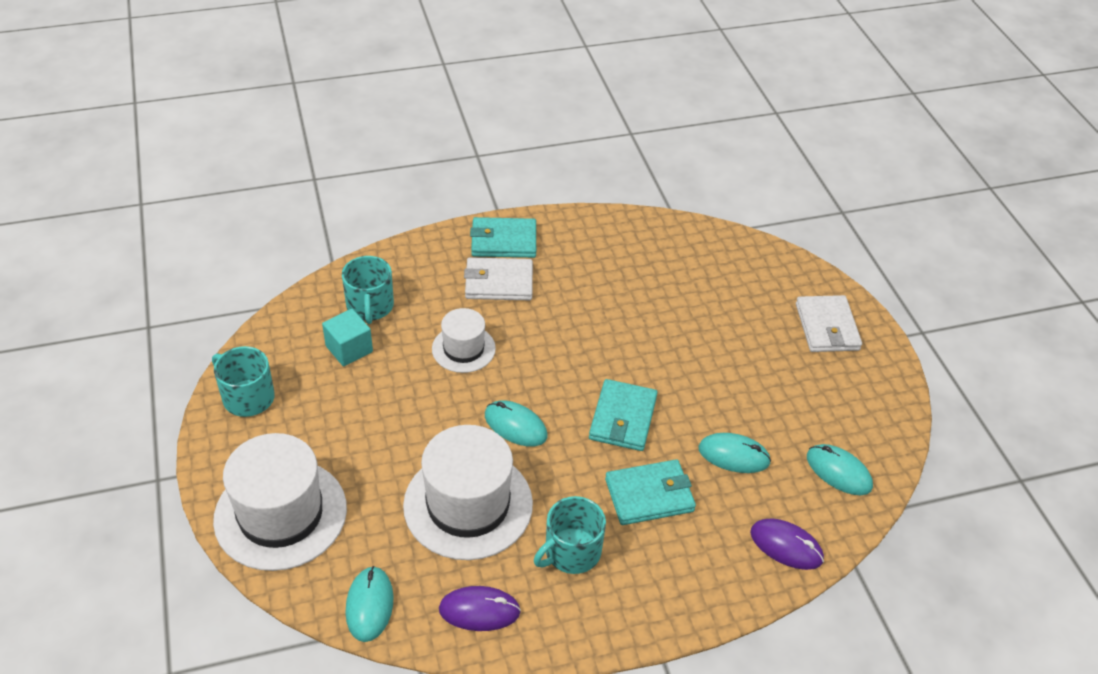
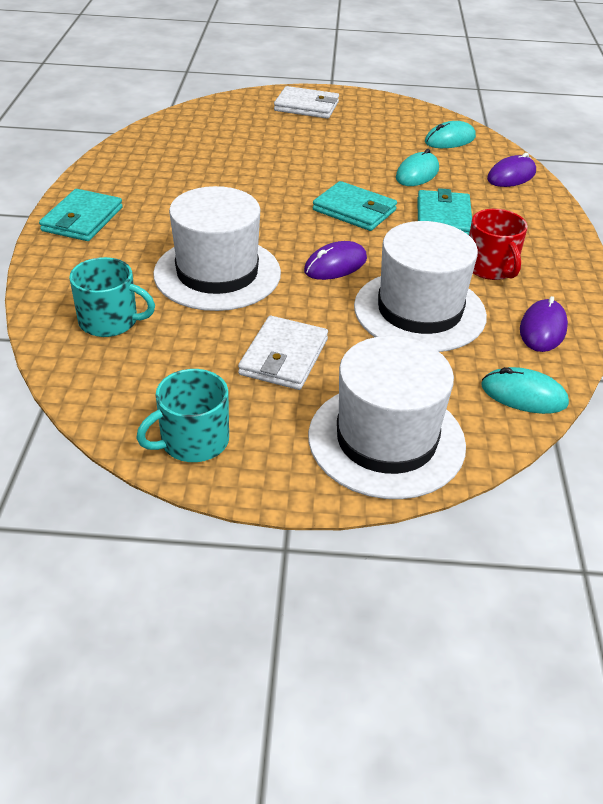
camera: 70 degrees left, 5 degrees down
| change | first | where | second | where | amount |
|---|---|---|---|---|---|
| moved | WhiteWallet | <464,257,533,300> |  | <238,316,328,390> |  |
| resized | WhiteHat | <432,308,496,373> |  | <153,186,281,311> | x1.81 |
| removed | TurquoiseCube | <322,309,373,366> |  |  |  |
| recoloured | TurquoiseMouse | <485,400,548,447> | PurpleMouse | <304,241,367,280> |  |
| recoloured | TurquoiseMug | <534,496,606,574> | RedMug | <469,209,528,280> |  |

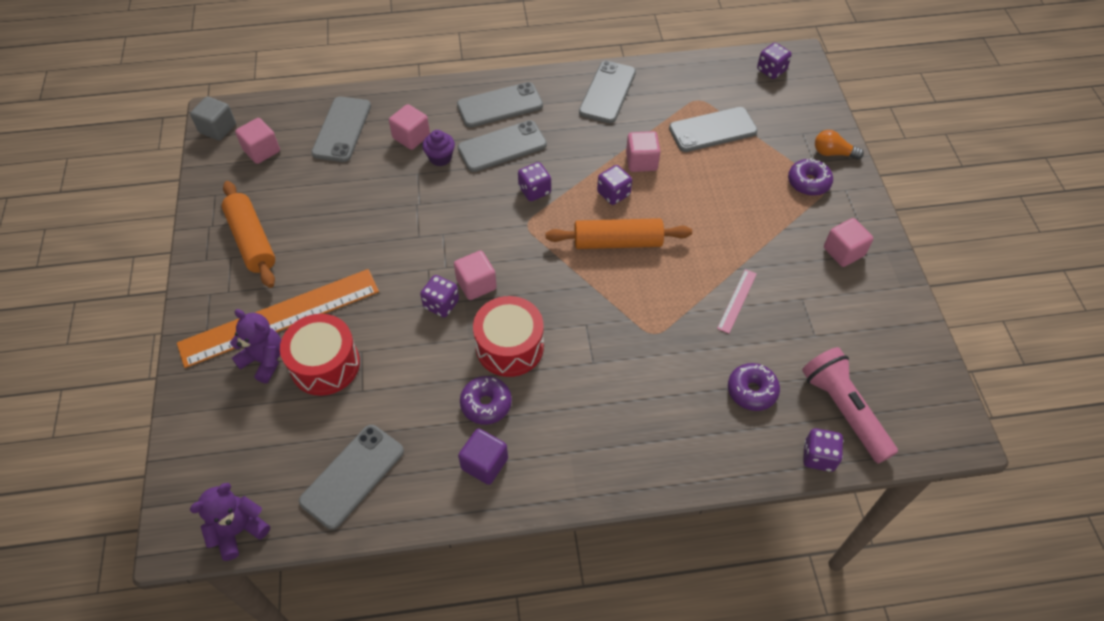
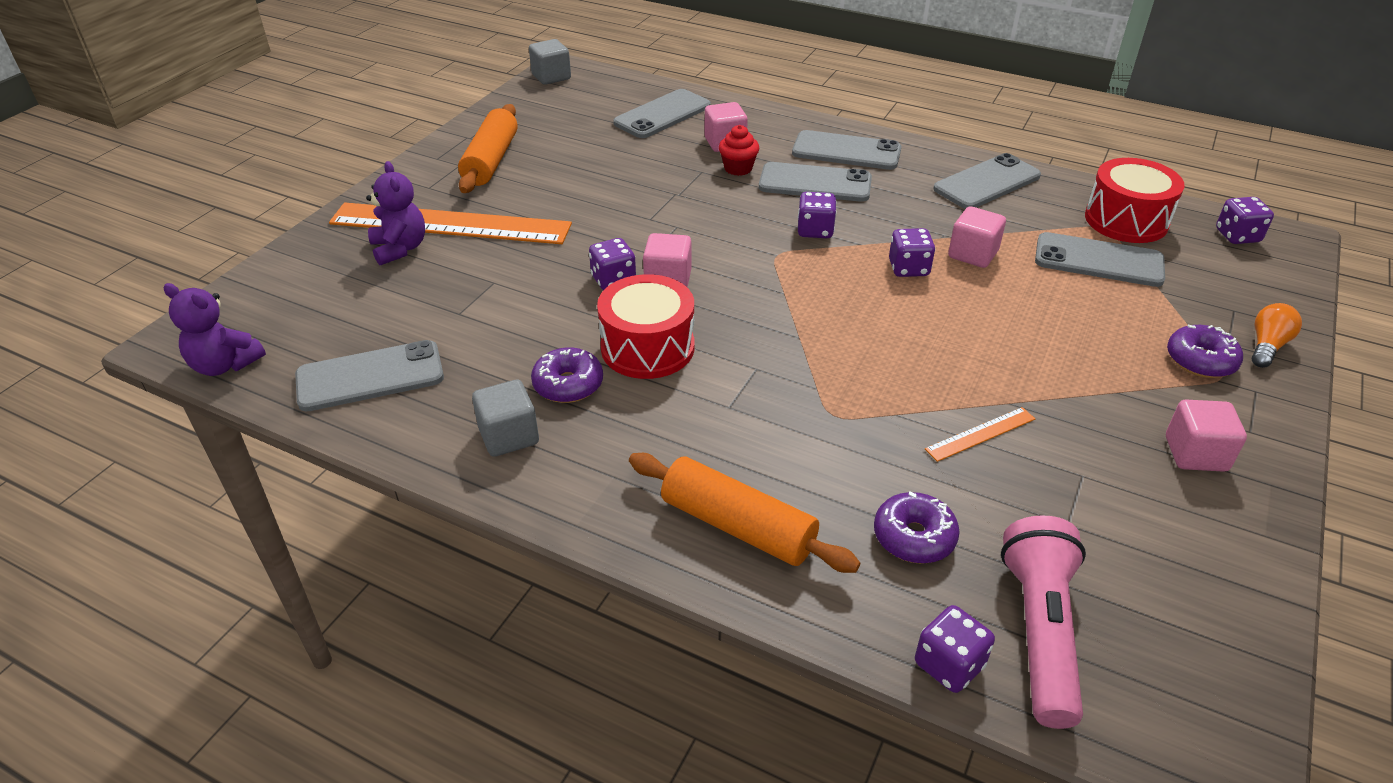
camera: 35 degrees right, 15 degrees down
| change | first | where | second | where | amount |
|---|---|---|---|---|---|
| removed | PinkCube | <235,118,280,164> |  |  |  |
| recoloured | PurpleCupcake | <422,130,455,166> | RedCupcake | <719,125,759,176> |  |
| turned | OrangeLightBulb | <815,130,864,160> |  | <1252,303,1302,368> | 75 degrees clockwise |
| moved | OrangeRollingPin | <546,218,692,249> |  | <629,453,860,573> |  |
| recoloured | PinkRuler | <717,269,757,334> | OrangeRuler | <925,407,1035,462> |  |
| moved | RedDrum | <280,314,360,396> |  | <1085,158,1185,243> |  |
| recoloured | PurpleCube | <458,428,508,485> | GreyCube | <472,380,539,457> |  |
| turned | PurpleTeddyBear | <190,483,270,561> |  | <164,283,266,376> | 150 degrees counterclockwise |

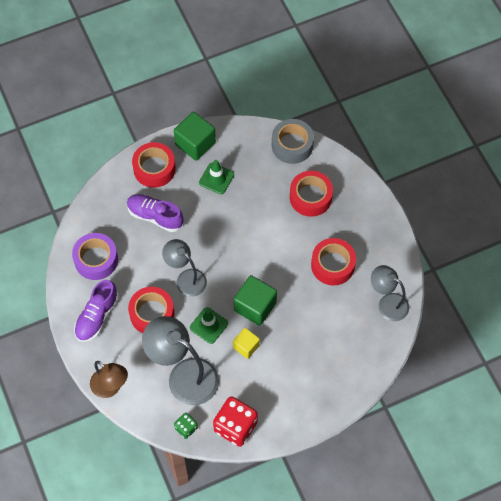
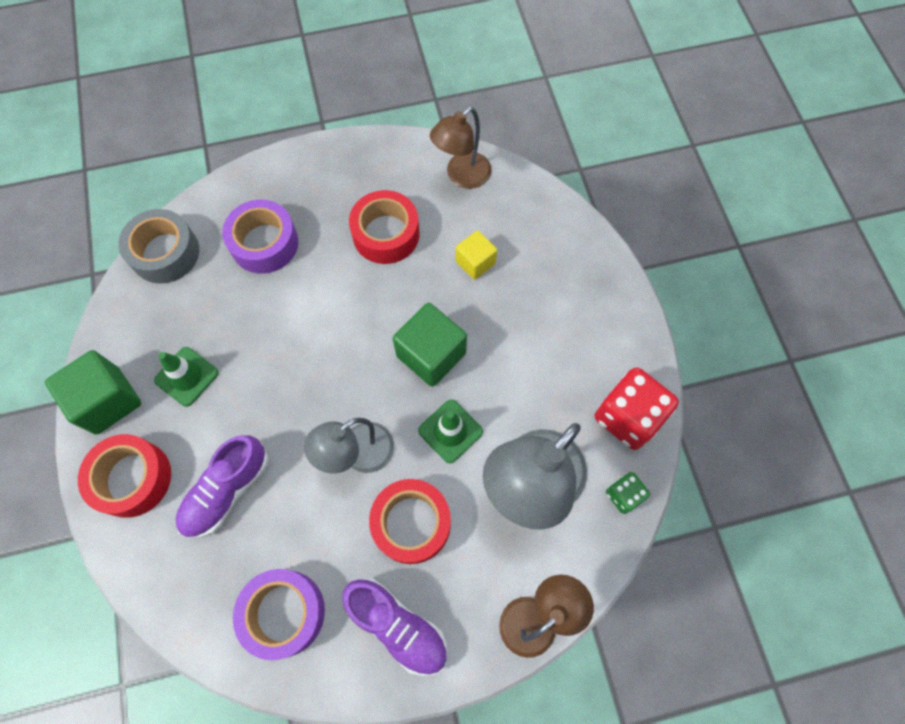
camera: 80 degrees left, 5 degrees up
| change | first | where | second | where | amount |
|---|---|---|---|---|---|
| recoloured | RedTape | <290,171,333,217> | PurpleTape | <222,199,298,274> |  |
| recoloured | GreyLamp | <371,265,409,321> | BrownLamp | <430,107,492,189> |  |
| moved | YellowCube | <233,328,260,359> |  | <456,230,497,280> |  |

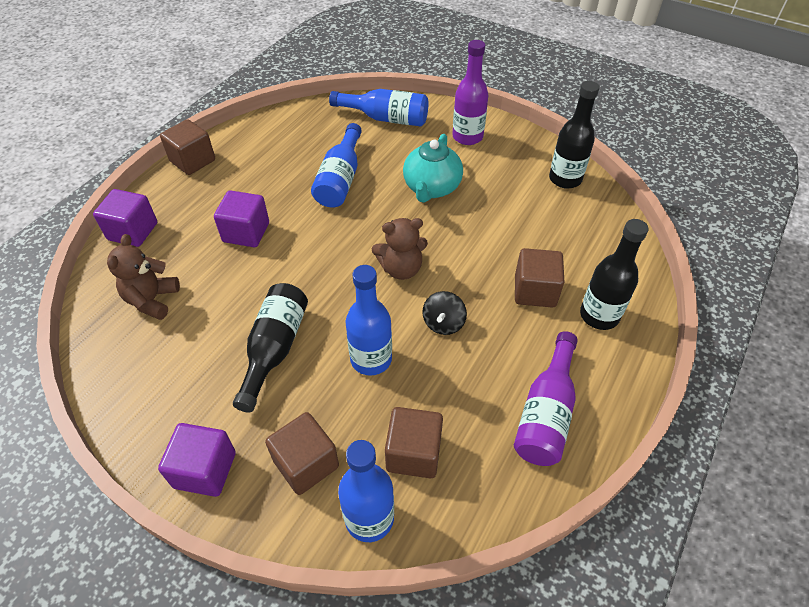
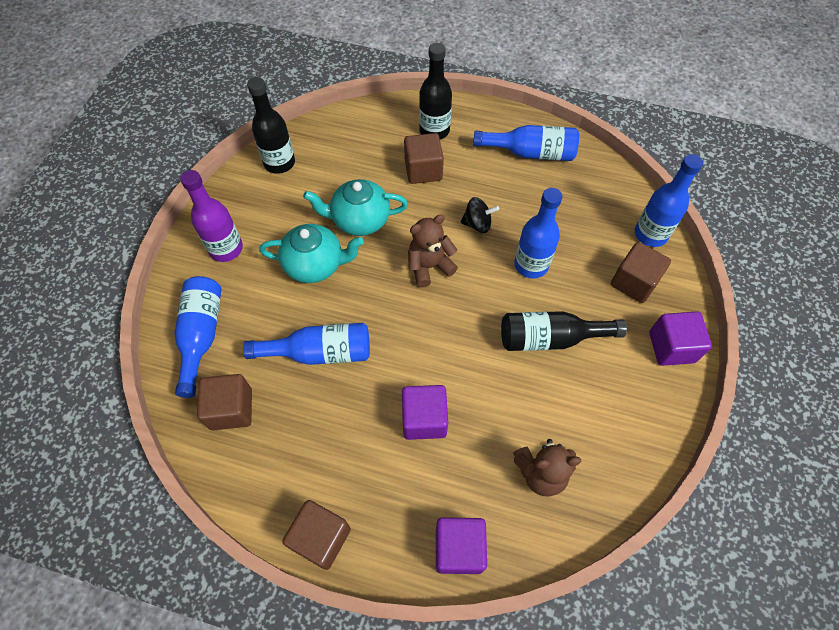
camera: 105 degrees left, 10 degrees up
| change | first | where | second | where | amount |
|---|---|---|---|---|---|
| turned | BrownTeddyBear | <372,218,428,280> |  | <408,214,458,288> | 90 degrees counterclockwise |
| recoloured | PurpleBottle | <514,331,578,466> | BlueBottle | <473,125,579,161> |  |
| moved | BrownCube | <385,407,443,478> |  | <197,374,252,430> |  |
| added |  |  | TurquoiseTeapot | <303,179,408,236> |  |

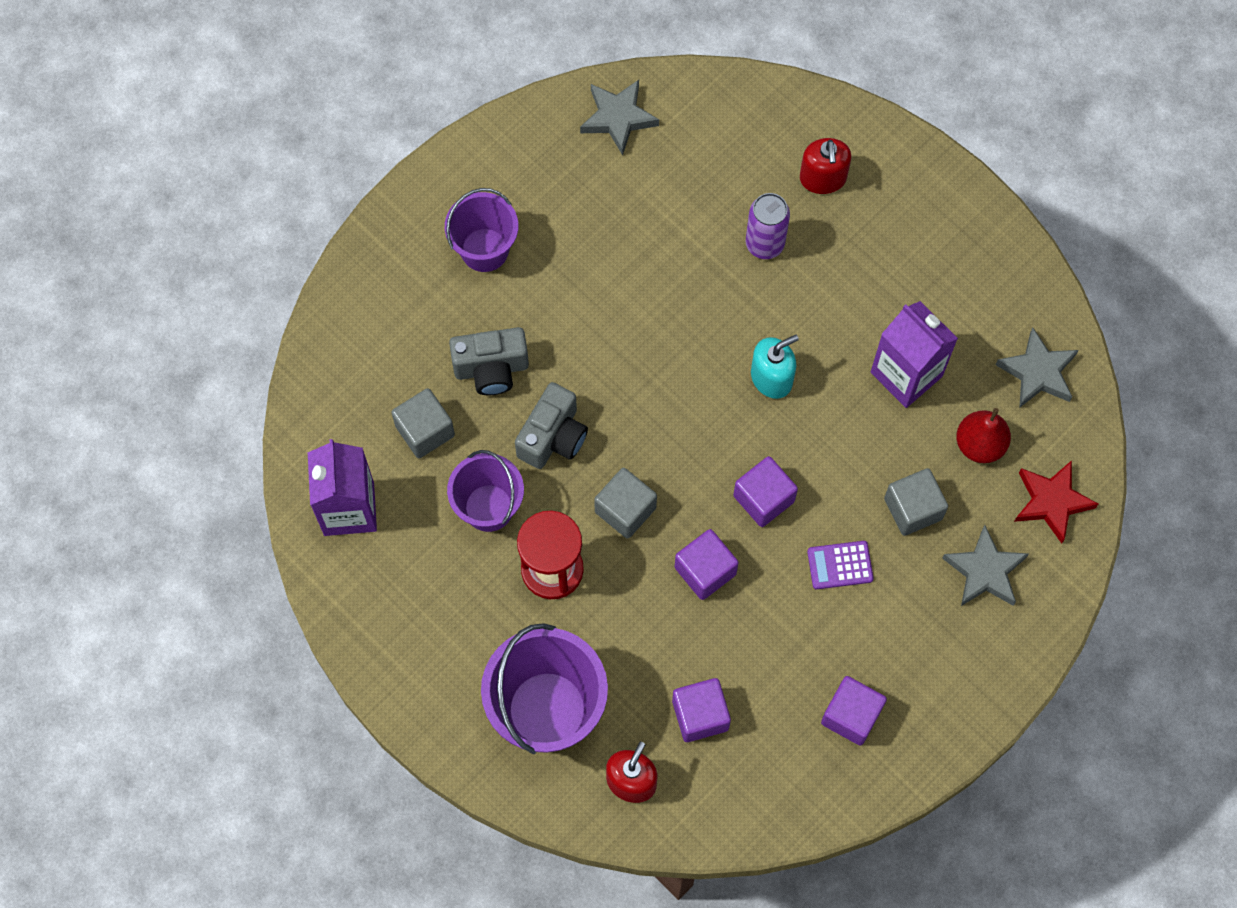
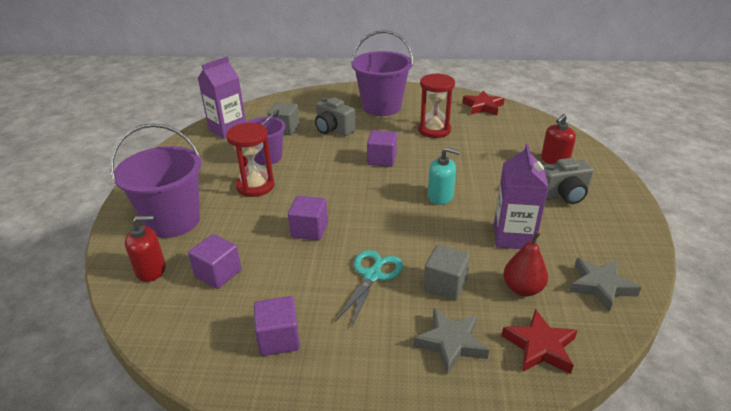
camera: 50 degrees right, 35 degrees down
| change | first | where | second | where | amount |
|---|---|---|---|---|---|
| recoloured | GreyStar | <580,80,659,155> | RedStar | <462,91,505,115> |  |
| resized | PurpleBucket | <445,188,518,272> |  | <351,30,413,116> | x1.58 |
| removed | PurpleCan | <746,193,790,259> |  |  |  |
| moved | GreyCamera | <515,382,588,469> |  | <543,158,594,204> |  |
| moved | PurpleCube | <733,456,798,527> |  | <367,130,397,167> |  |
| removed | GreyCube | <594,468,657,539> |  |  |  |
| replaced | PurpleCalculator | <807,541,873,589> | TurquoiseScissors | <335,250,403,328> |  |
| added |  |  | RedHourglass | <418,73,455,138> |  |

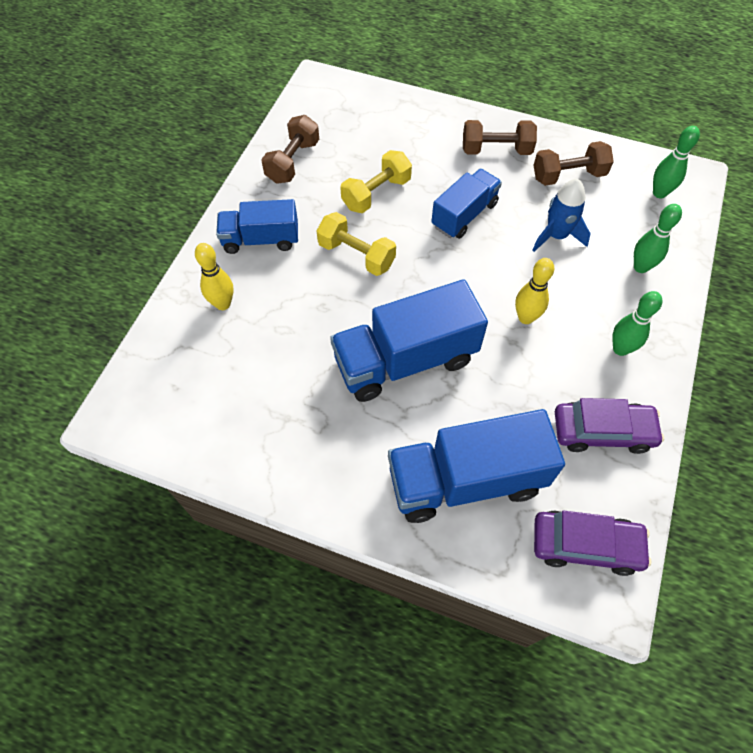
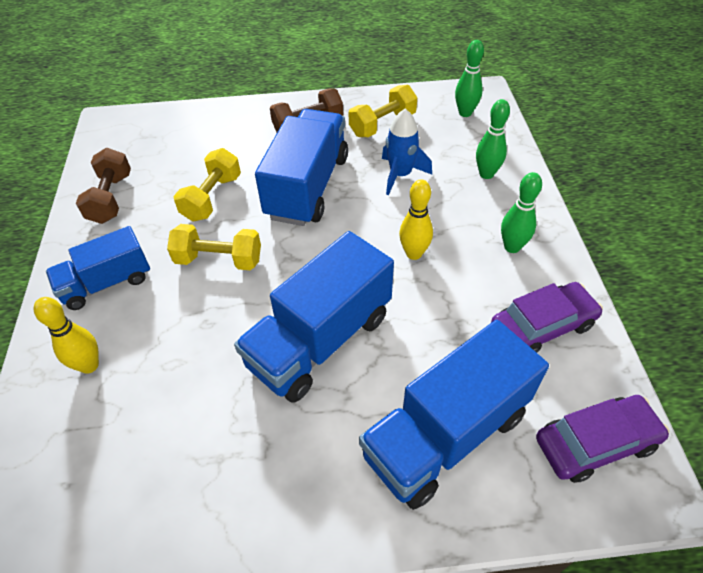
camera: 25 degrees left, 10 degrees down
| change | first | where | second | where | amount |
|---|---|---|---|---|---|
| recoloured | BrownDumbbell | <534,141,614,186> | YellowDumbbell | <348,85,417,137> |  |
| resized | BlueTruck | <431,169,502,239> |  | <255,109,348,226> | x1.62 |

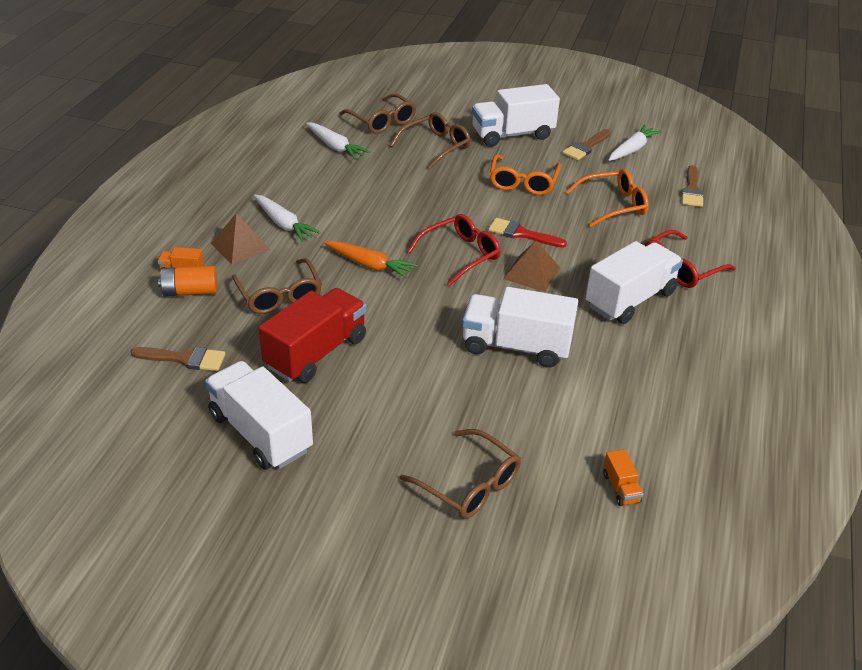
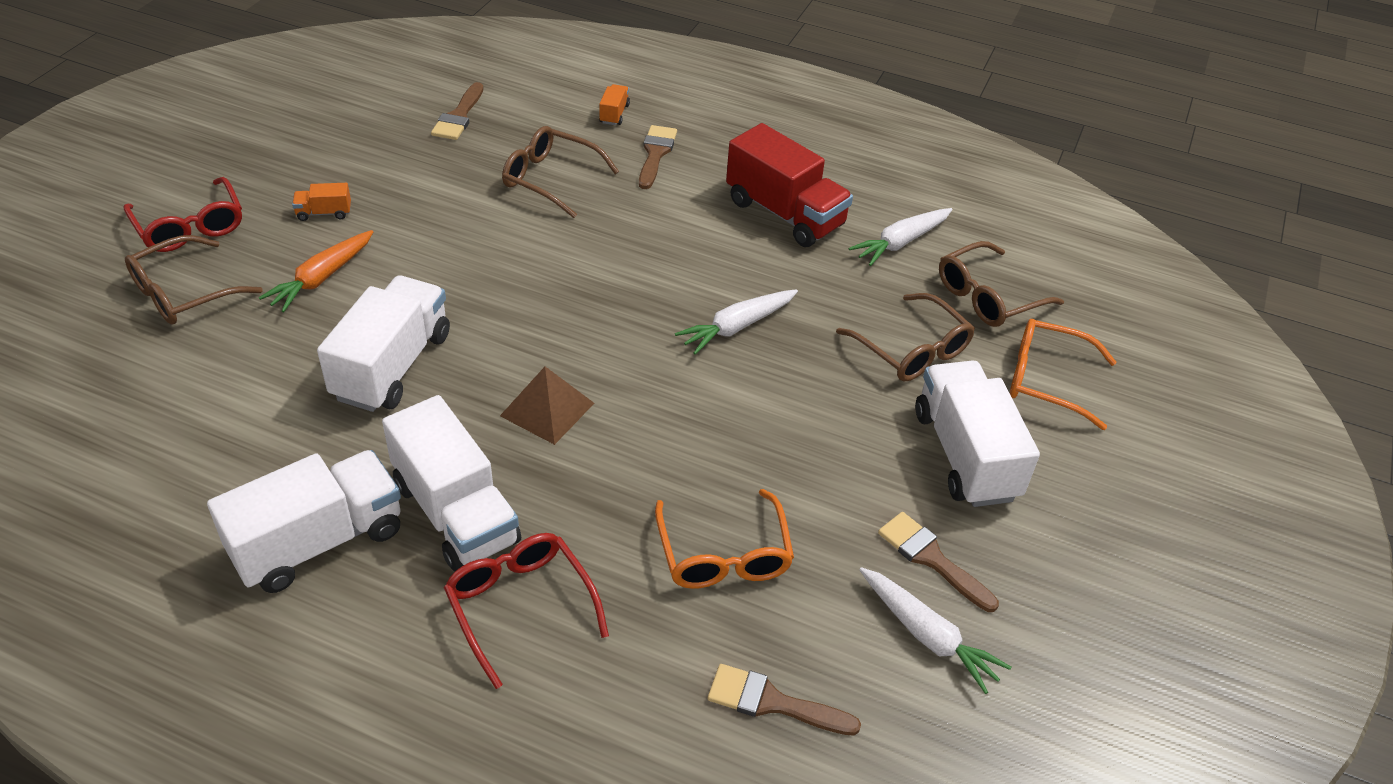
camera: 95 degrees right, 5 degrees up
| change | first | where | second | where | amount |
|---|---|---|---|---|---|
| moved | OrangeGlasses | <490,154,561,195> |  | <1010,319,1116,430> |  |
| moved | WhiteCarrot | <254,195,321,242> |  | <675,289,798,355> |  |
| replaced | BrownPyramid | <211,213,271,265> | BrownBrush | <639,125,677,189> |  |
| moved | RedGlasses | <407,214,501,286> |  | <123,177,242,252> |  |
| removed | RedBrush | <488,218,567,248> |  |  |  |
| moved | OrangeCarrot | <324,241,417,278> |  | <259,230,374,312> |  |
| turned | BrownGlasses | <232,258,322,314> |  | <502,126,619,218> | 45 degrees clockwise |
| removed | OrangeBattery | <158,265,218,296> |  |  |  |
| moved | RedTruck | <259,288,366,383> |  | <726,123,853,247> |  |
| moved | WhiteTruck | <205,361,313,470> |  | <207,450,401,593> |  |
| moved | OrangeTruck | <603,449,643,506> |  | <292,183,351,221> |  |

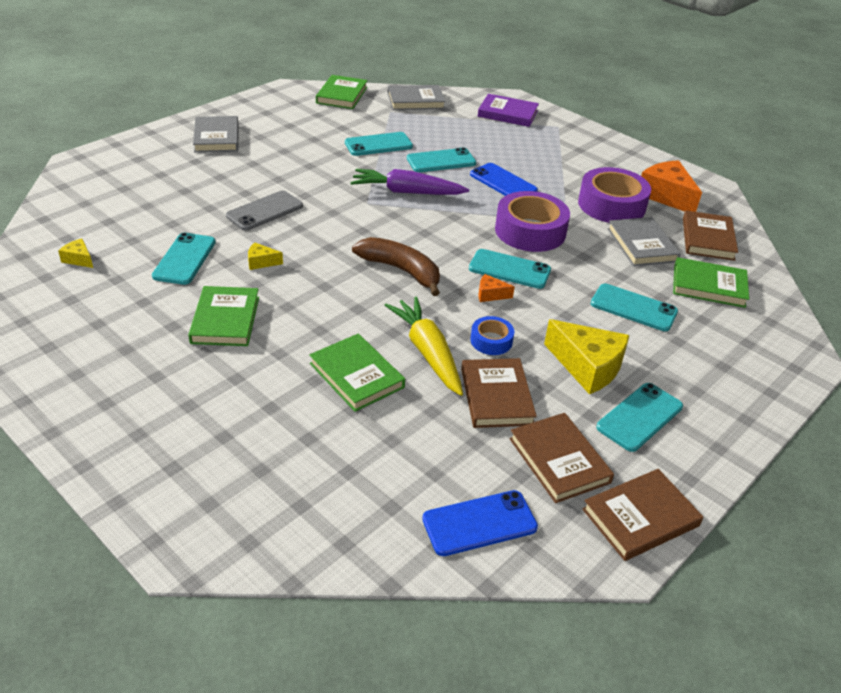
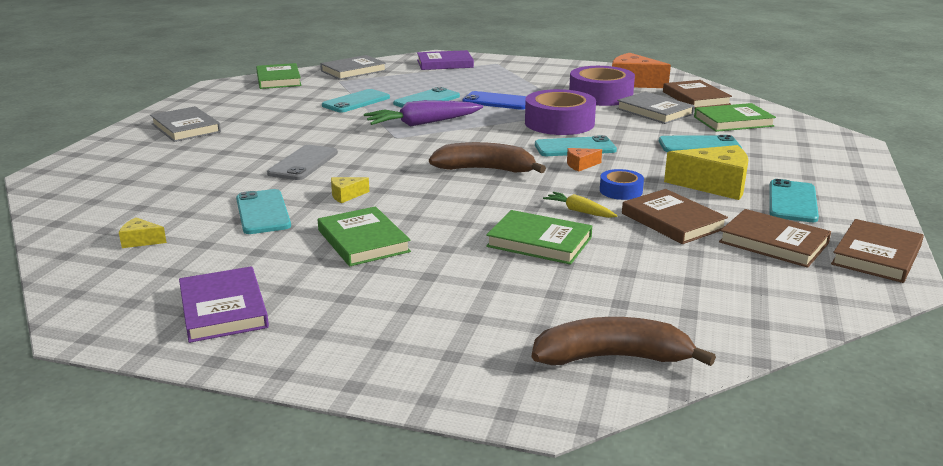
camera: 25 degrees left, 15 degrees down
| change | first | where | second | where | amount |
|---|---|---|---|---|---|
| resized | YellowCarrot | <385,297,463,396> |  | <543,192,617,218> | x0.52 |
| removed | BluePhone | <422,490,538,556> |  |  |  |
| added |  |  | PurpleBook | <179,266,269,343> |  |
| added |  |  | BrownBanana | <532,317,716,366> |  |

